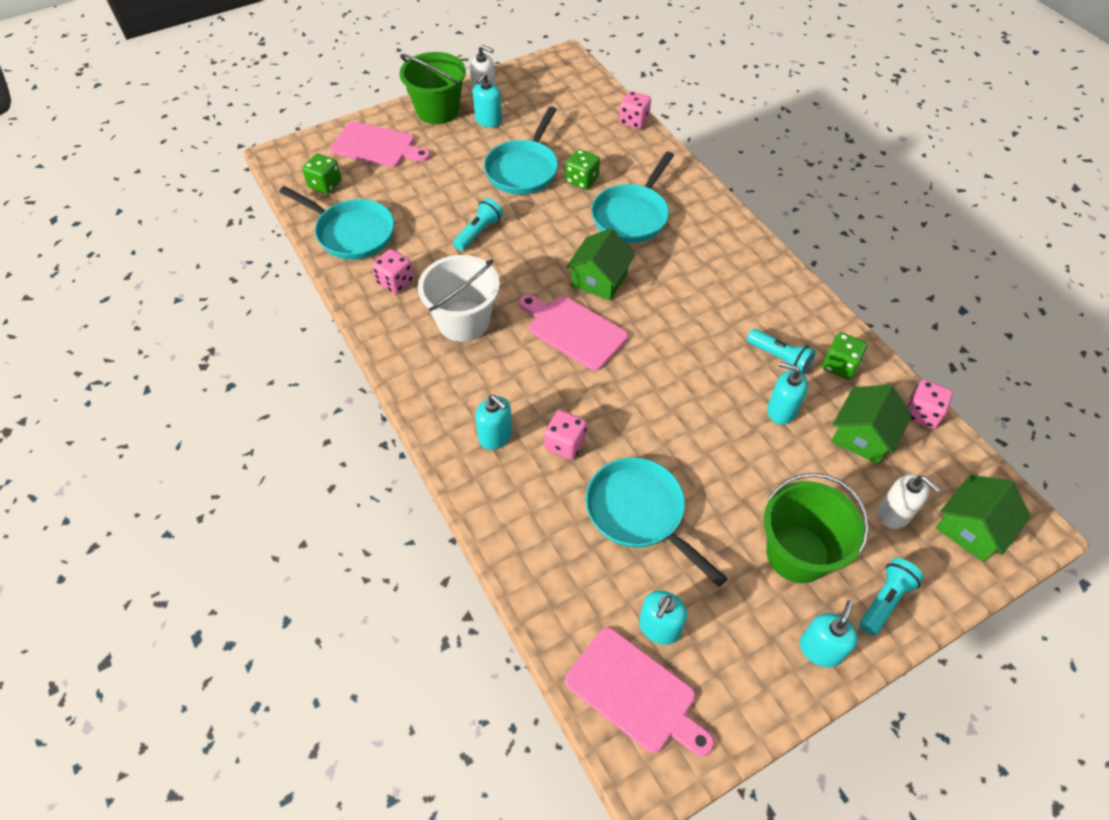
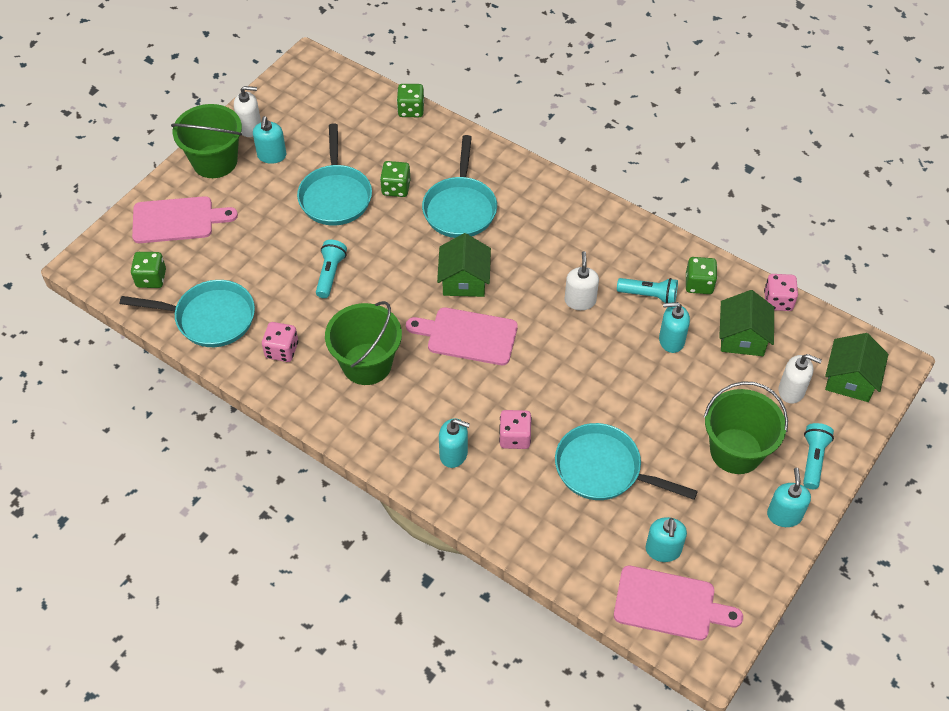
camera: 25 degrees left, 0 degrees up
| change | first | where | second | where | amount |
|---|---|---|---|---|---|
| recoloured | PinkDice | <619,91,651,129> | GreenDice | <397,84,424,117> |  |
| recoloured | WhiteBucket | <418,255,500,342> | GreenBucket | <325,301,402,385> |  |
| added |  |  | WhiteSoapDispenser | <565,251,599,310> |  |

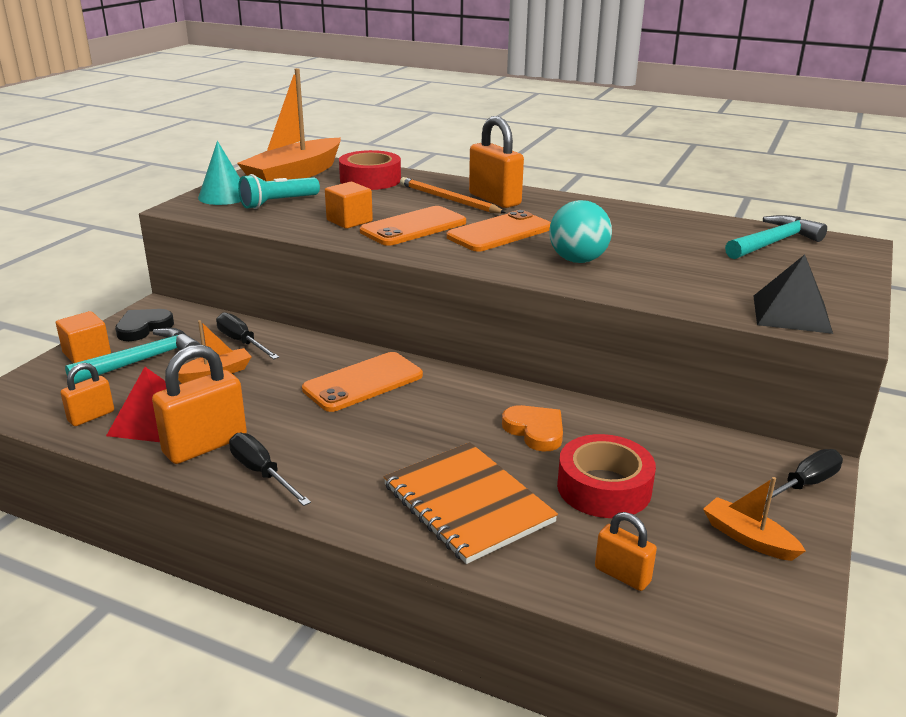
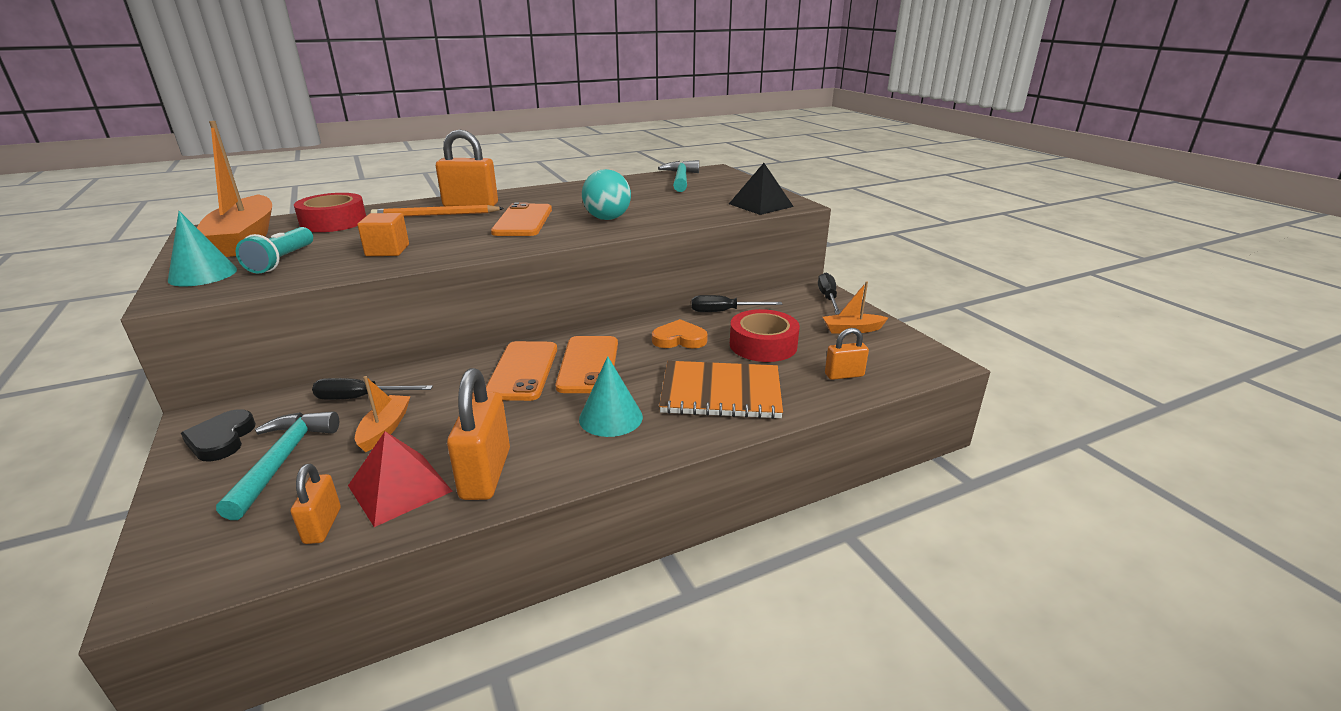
camera: 50 degrees left, 0 degrees up
| change | first | where | second | where | amount |
|---|---|---|---|---|---|
| moved | OrangePhone | <360,206,466,246> |  | <555,336,618,393> |  |
| removed | OrangeCube | <56,311,111,363> |  |  |  |
| moved | BlackScrewdriver | <229,433,311,506> |  | <691,295,782,312> |  |
| added |  |  | TurquoiseCone | <579,356,643,437> |  |

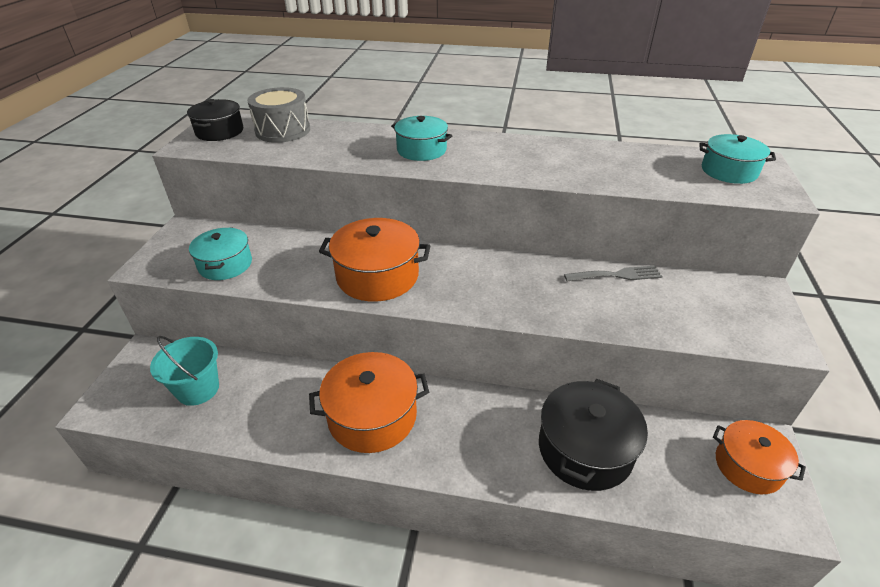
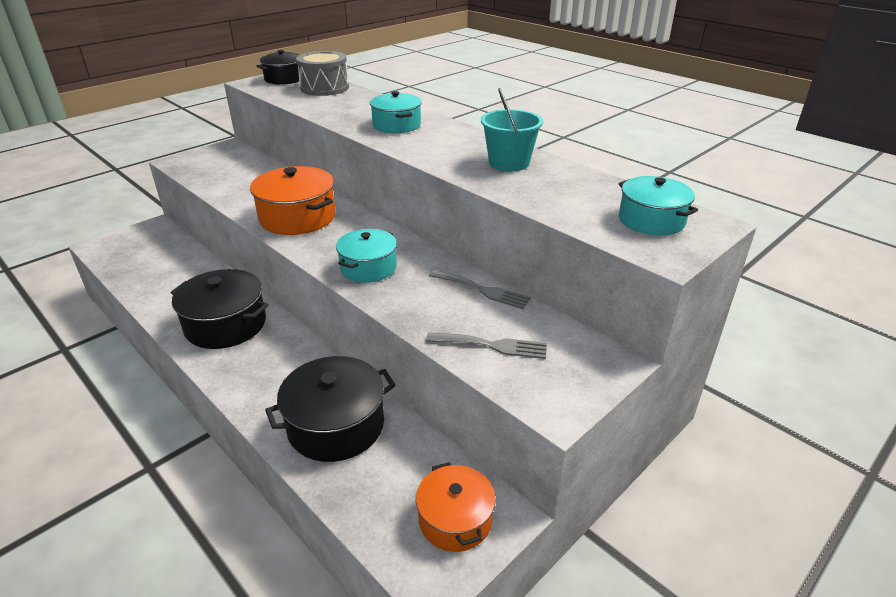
camera: 35 degrees right, 5 degrees down
| change | first | where | second | where | amount |
|---|---|---|---|---|---|
| moved | TurquoisePot | <189,227,252,280> |  | <336,229,397,283> |  |
| moved | TurquoiseBucket | <150,336,219,406> |  | <481,88,543,171> |  |
| recoloured | OrangePot | <309,352,429,453> | BlackPot | <171,269,269,349> |  |
| added |  |  | GreyFork | <426,332,547,359> |  |

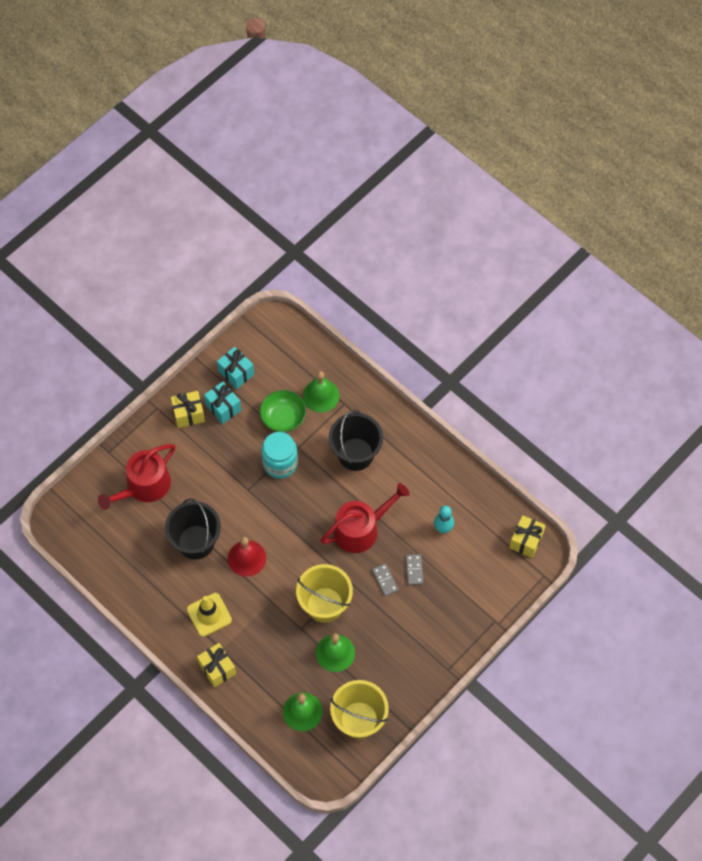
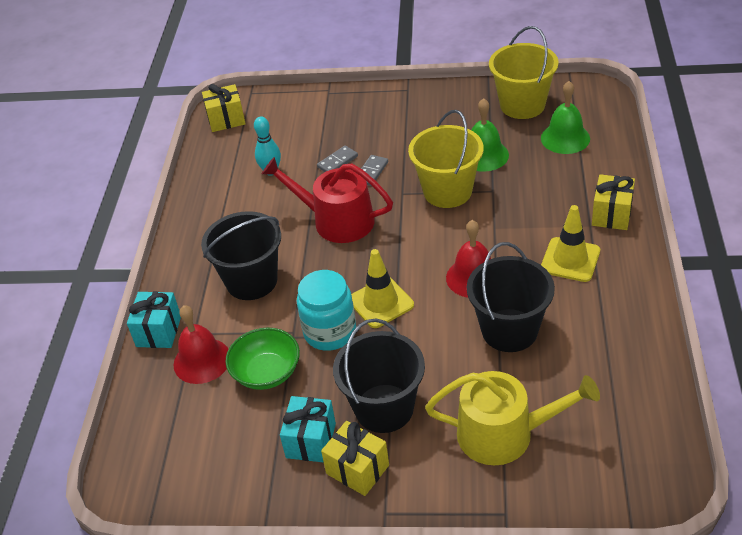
camera: 125 degrees left, 20 degrees down
| change | first | where | second | where | amount |
|---|---|---|---|---|---|
| moved | TurquoiseGift | <217,347,254,389> |  | <127,291,181,348> |  |
| recoloured | GreenBell | <303,371,339,413> | RedBell | <173,305,228,384> |  |
| recoloured | RedWateringCan | <98,444,175,510> | YellowWateringCan | <425,371,600,465> |  |
| added |  |  | YellowTrafficCone | <351,249,414,328> |  |
| added |  |  | BlackBucket | <333,318,425,433> |  |

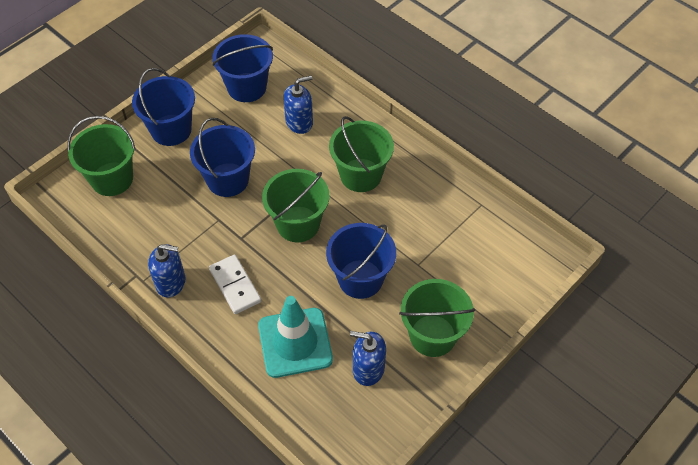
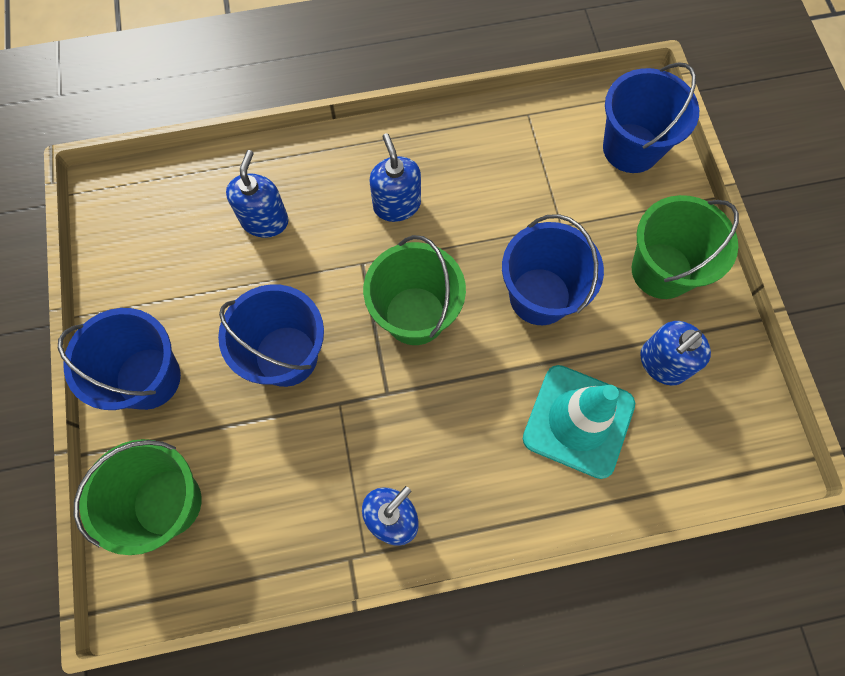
camera: 55 degrees left, 15 degrees up
| change | first | where | second | where | amount |
|---|---|---|---|---|---|
| moved | BlueBucket | <212,34,273,102> |  | <603,62,699,173> |  |
| replaced | GreenBucket | <329,116,394,192> | BlueSoapDispenser | <369,133,421,222> |  |
| removed | WhiteDomino | <209,255,261,314> |  |  |  |

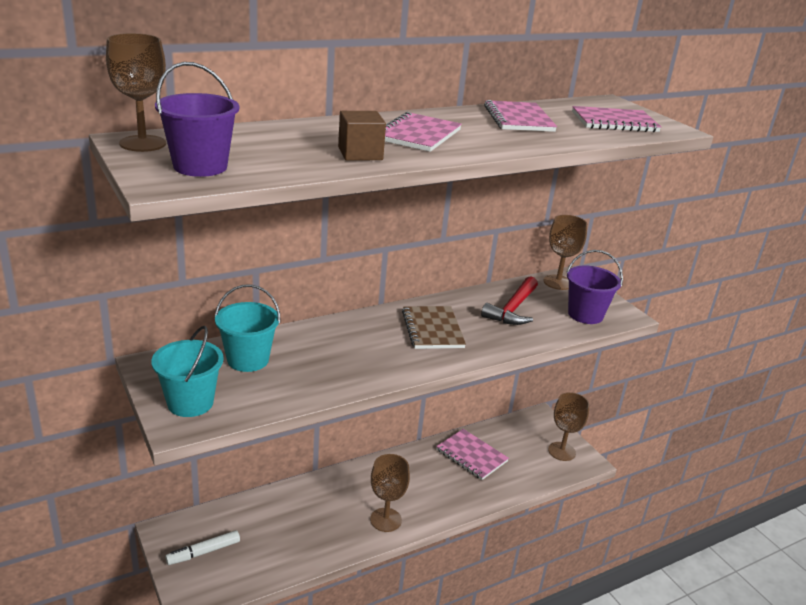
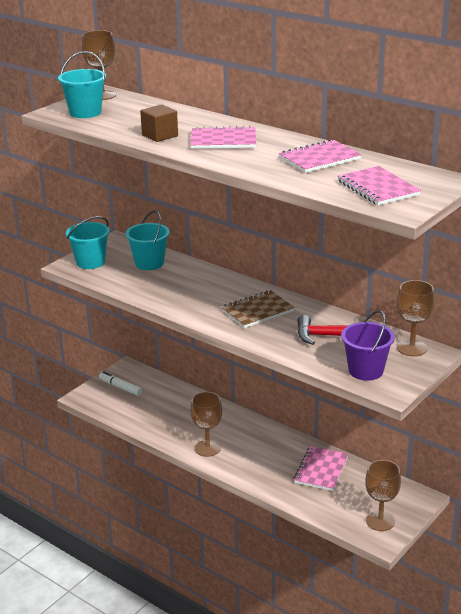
camera: 70 degrees right, 0 degrees up
| change | first | where | second | where | amount |
|---|---|---|---|---|---|
| recoloured | PurpleBucket | <155,62,240,177> | TurquoiseBucket | <58,51,106,118> |  |

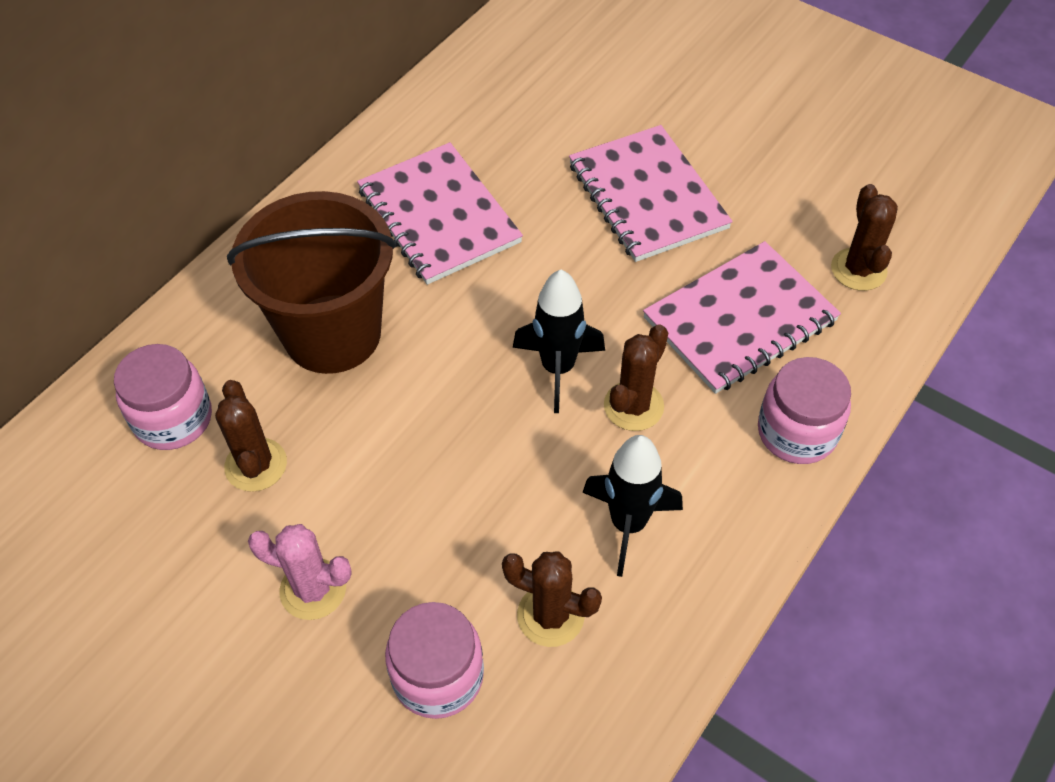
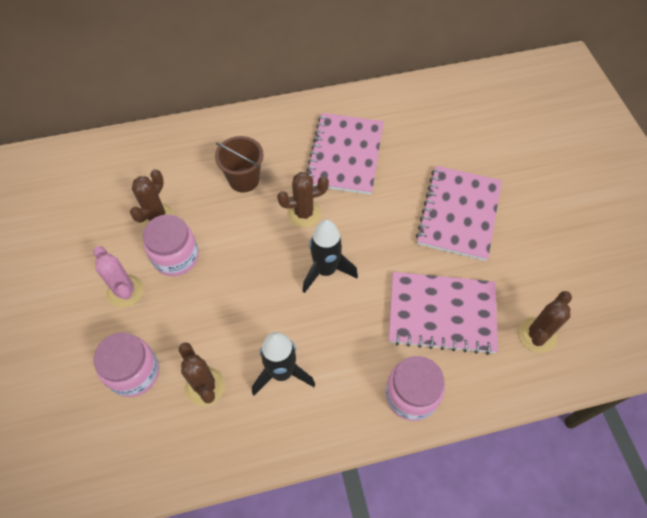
camera: 40 degrees right, 5 degrees up
| change | first | where | second | where | amount |
|---|---|---|---|---|---|
| resized | BrownBucket | <227,191,396,374> |  | <215,136,264,193> | x0.55 |
| moved | BrownCactus | <604,324,668,431> |  | <277,172,329,228> |  |
| moved | PinkJar | <114,344,212,450> |  | <143,214,199,276> |  |

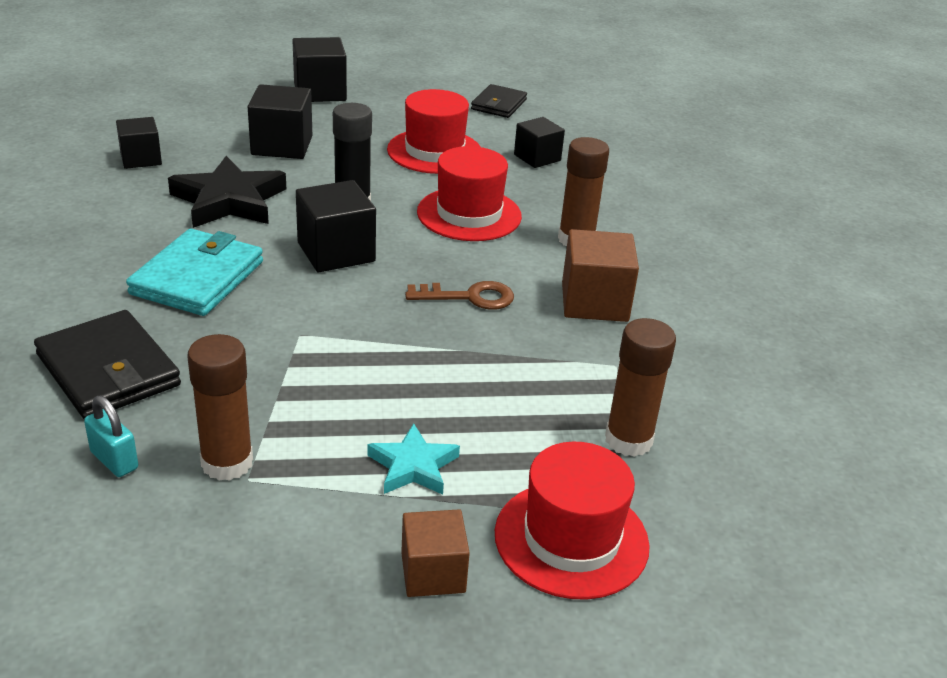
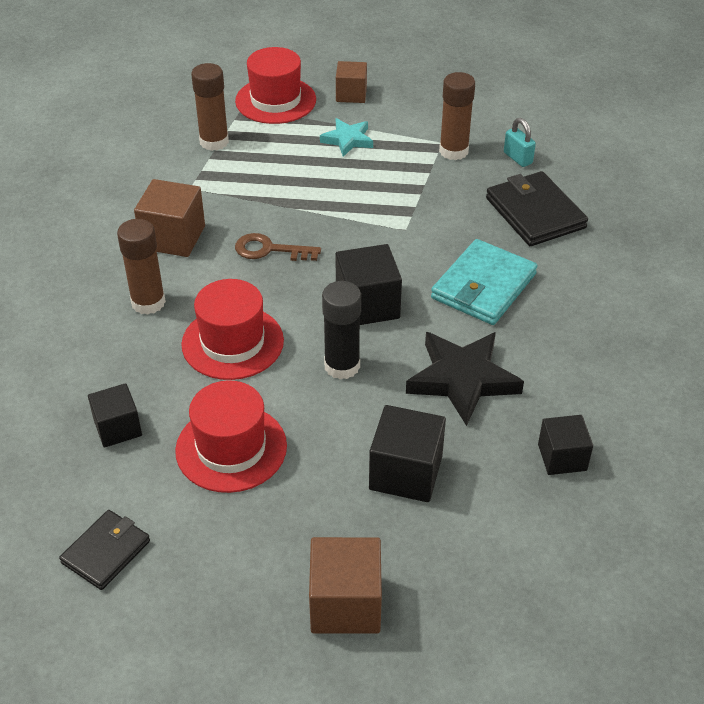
camera: 165 degrees left, 10 degrees up
| change | first | where | second | where | amount |
|---|---|---|---|---|---|
| recoloured | BlackCube | <292,37,347,102> | BrownCube | <309,537,382,634> |  |

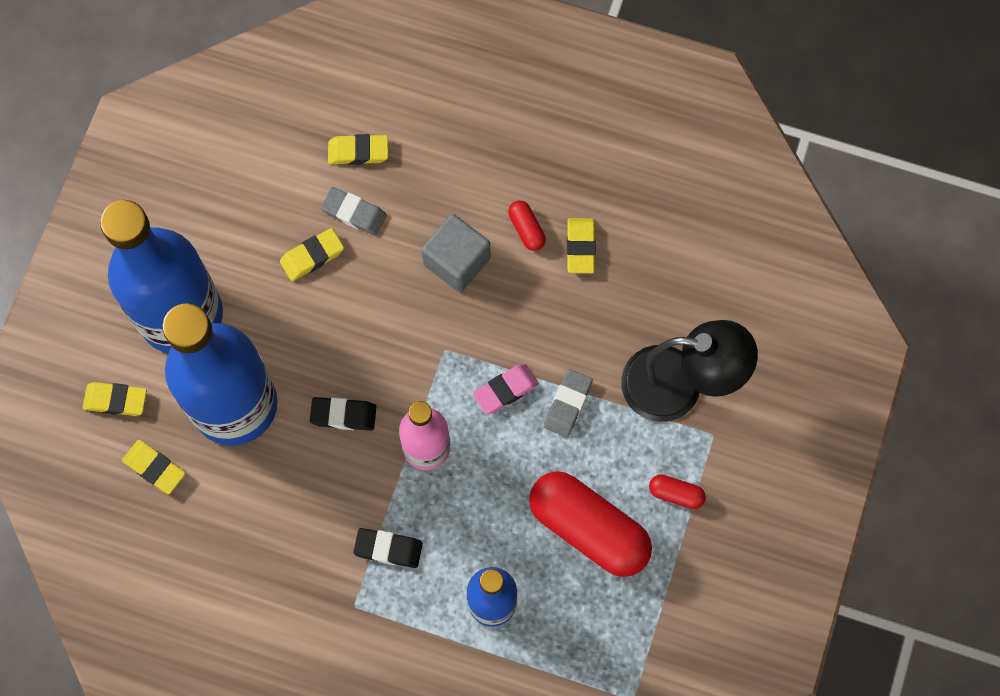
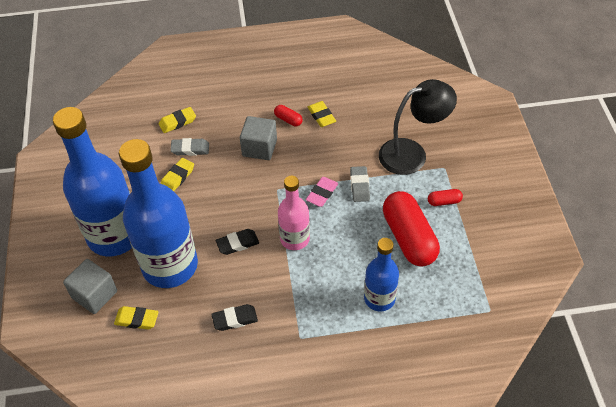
camera: 25 degrees left, 20 degrees down
| change | first | where | second | where | amount |
|---|---|---|---|---|---|
| replaced | YellowEraser | <82,382,147,416> | GreyCube | <63,259,117,314> |  |
| turned | RedCapsule | <529,471,652,577> |  | <383,191,440,267> | 60 degrees clockwise |
| moved | BlackEraser | <353,528,423,568> |  | <211,304,258,331> |  |

